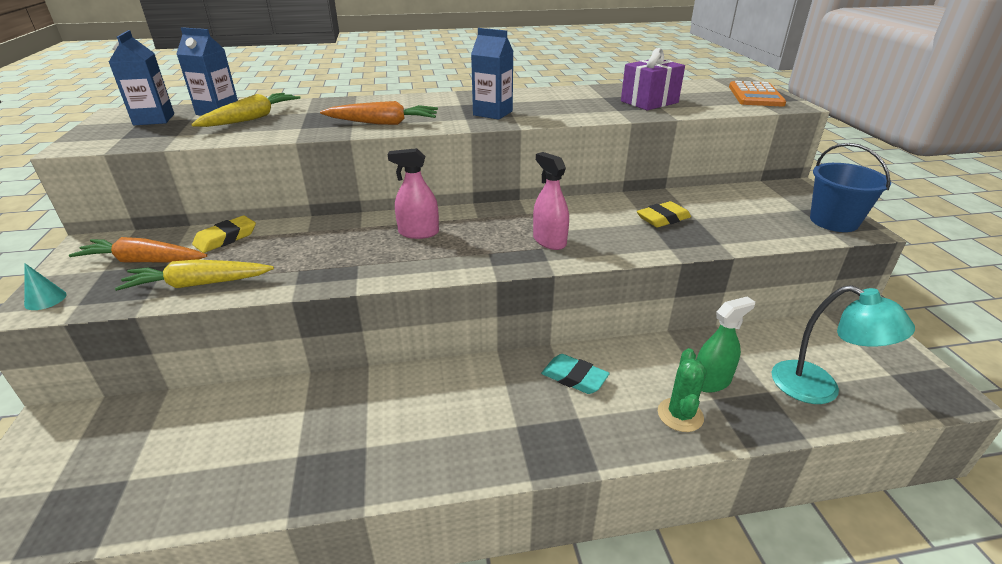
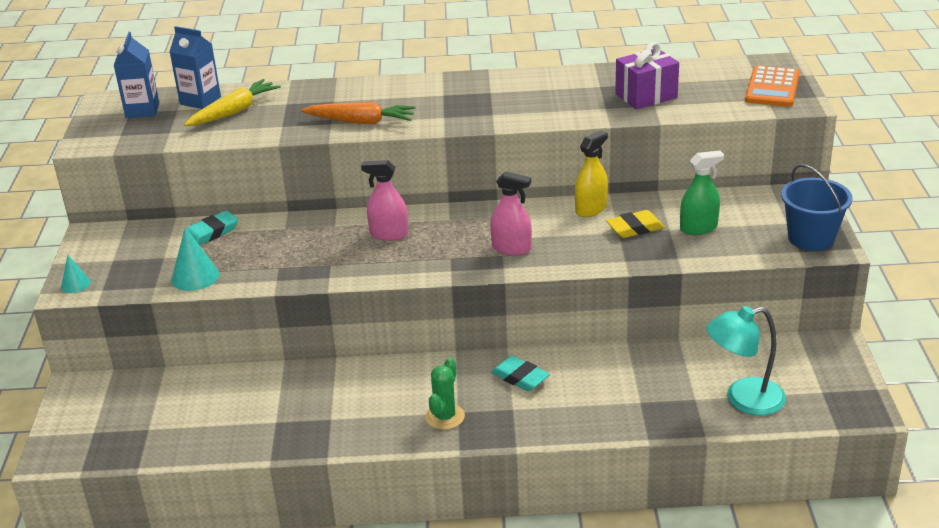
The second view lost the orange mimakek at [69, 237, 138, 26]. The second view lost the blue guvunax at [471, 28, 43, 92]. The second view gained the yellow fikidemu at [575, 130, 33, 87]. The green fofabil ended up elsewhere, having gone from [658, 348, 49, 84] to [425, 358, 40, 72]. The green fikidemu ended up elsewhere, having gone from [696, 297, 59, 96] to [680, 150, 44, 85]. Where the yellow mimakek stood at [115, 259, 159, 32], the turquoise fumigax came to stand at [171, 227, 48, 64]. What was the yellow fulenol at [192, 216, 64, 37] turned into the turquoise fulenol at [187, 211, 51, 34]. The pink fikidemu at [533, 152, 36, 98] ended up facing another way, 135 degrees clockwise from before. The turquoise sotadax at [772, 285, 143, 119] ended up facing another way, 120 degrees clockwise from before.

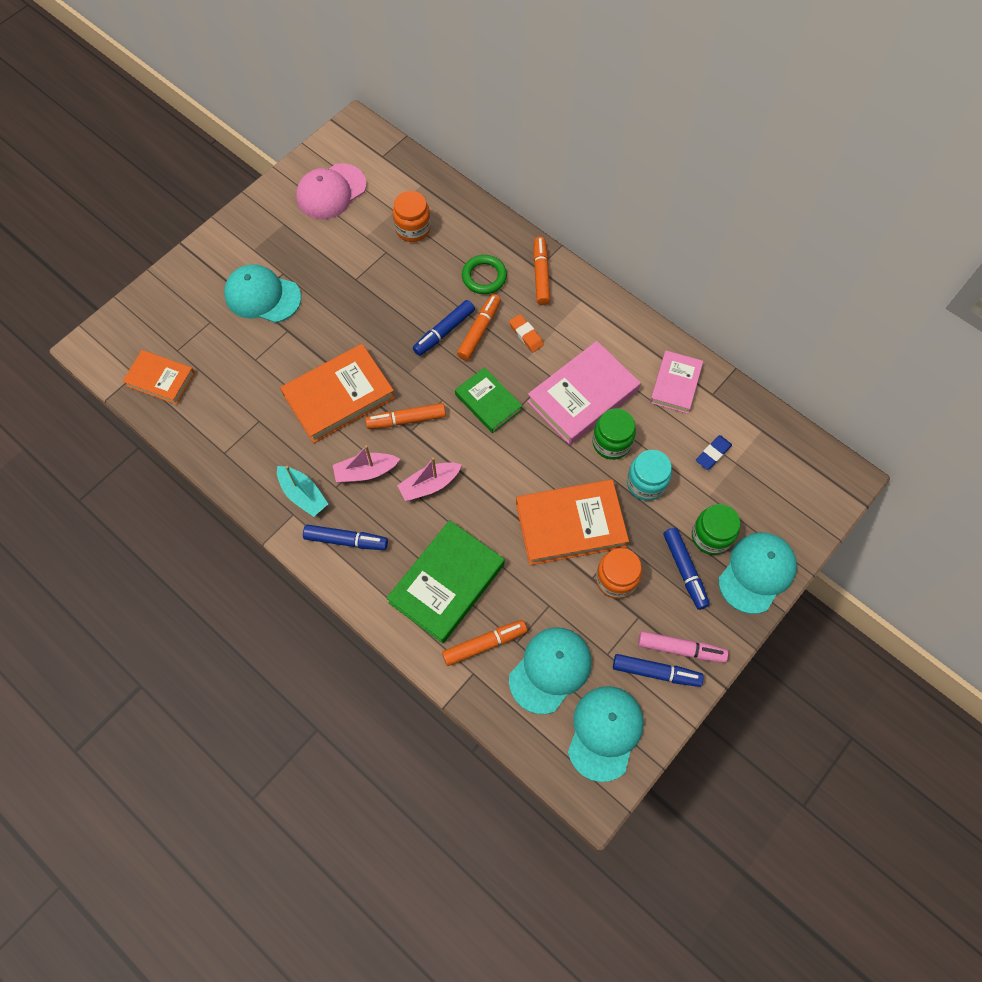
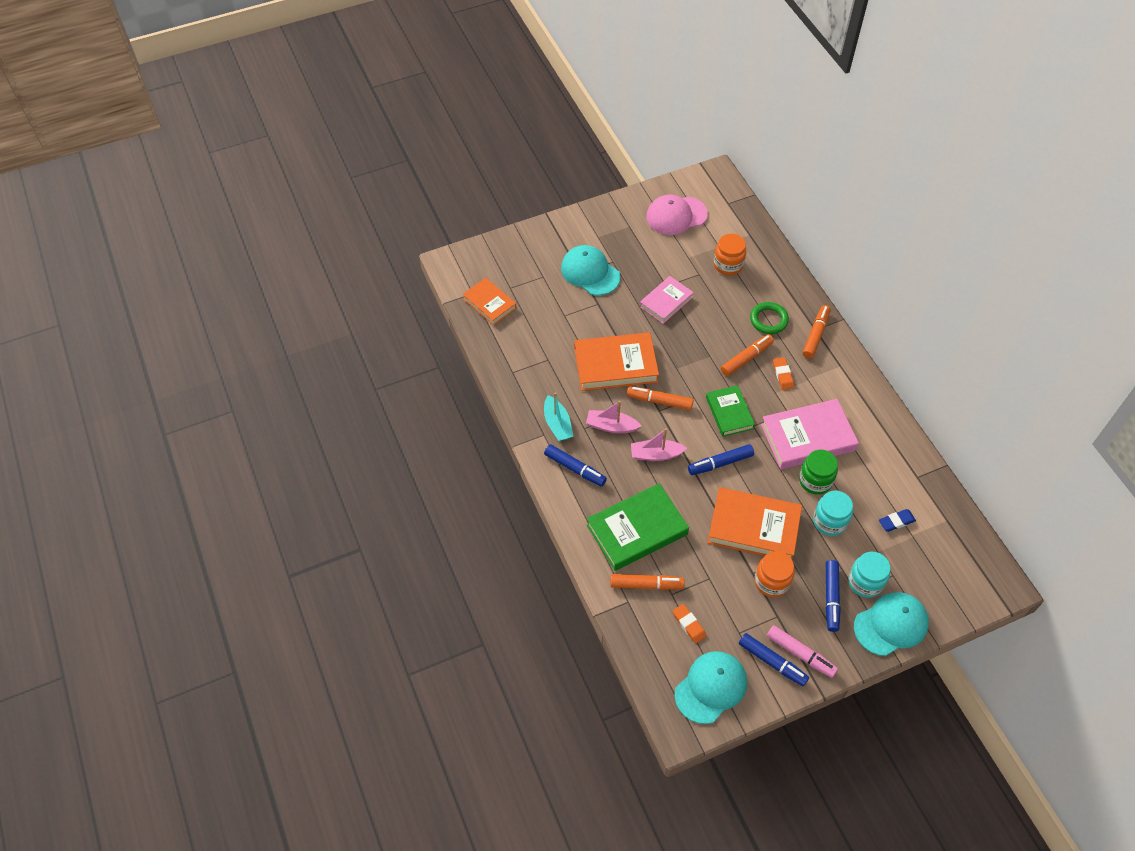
The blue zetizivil ended up elsewhere, having gone from [413, 300, 62, 56] to [688, 444, 66, 31]. The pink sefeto ended up elsewhere, having gone from [650, 351, 53, 63] to [640, 276, 54, 48]. Where the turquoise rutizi stood at [509, 627, 82, 87], the orange fulenol came to stand at [673, 604, 33, 40]. What was the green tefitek at [692, 504, 48, 51] turned into the turquoise tefitek at [848, 552, 42, 46].

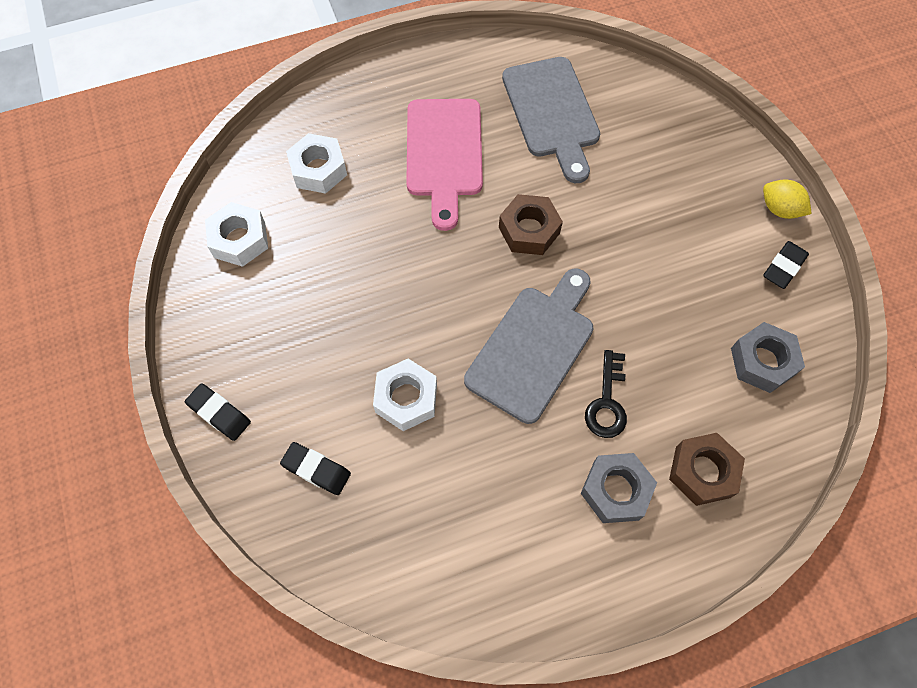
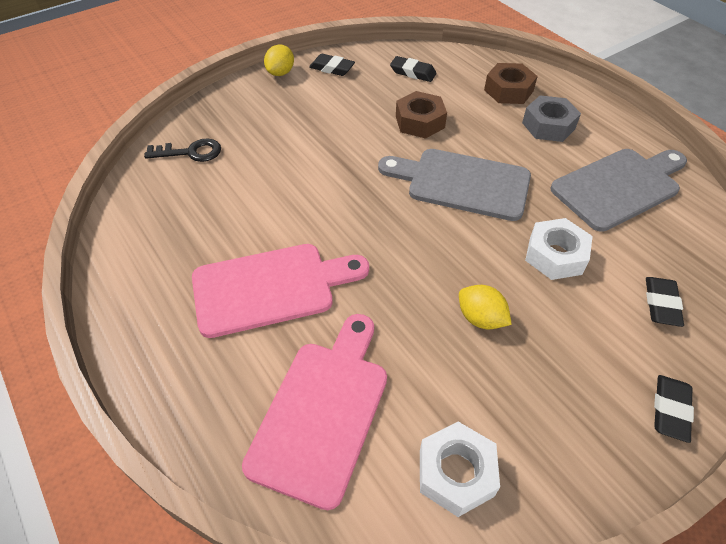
The second view gained the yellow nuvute at [459, 285, 53, 44]. The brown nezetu ended up elsewhere, having gone from [499, 194, 64, 61] to [396, 91, 51, 48]. The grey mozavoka ended up elsewhere, having gone from [502, 57, 98, 126] to [550, 149, 137, 83]. The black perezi ended up elsewhere, having gone from [585, 350, 42, 88] to [144, 138, 77, 24]. Where the white nezetu stood at [286, 133, 61, 61], the pink mozavoka came to stand at [242, 314, 145, 196]. Where the grey nezetu stood at [731, 322, 74, 71], the black fulenol came to stand at [390, 56, 47, 26].

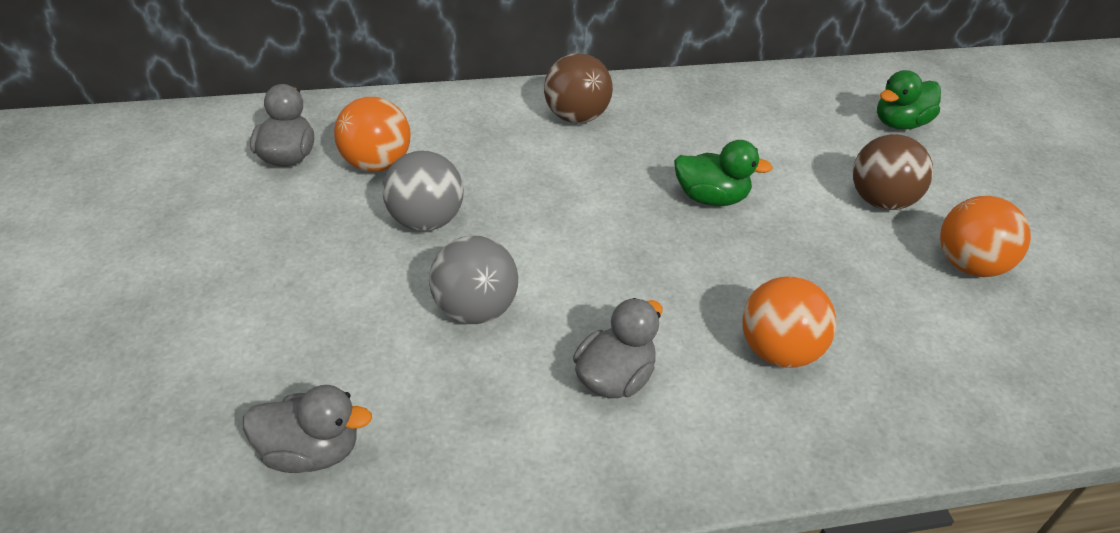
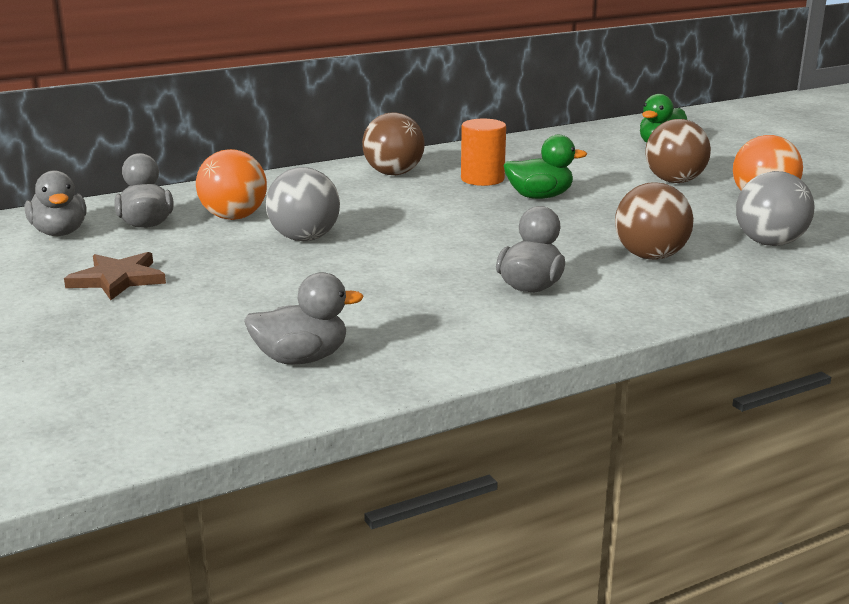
The second view gained the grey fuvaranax at [25, 170, 62, 66]. The second view gained the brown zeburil at [64, 252, 102, 48]. The second view gained the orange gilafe at [461, 119, 45, 67]. The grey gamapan ended up elsewhere, having gone from [429, 235, 89, 89] to [736, 171, 78, 75]. What was the orange gamapan at [742, 276, 95, 92] turned into the brown gamapan at [615, 182, 79, 78].

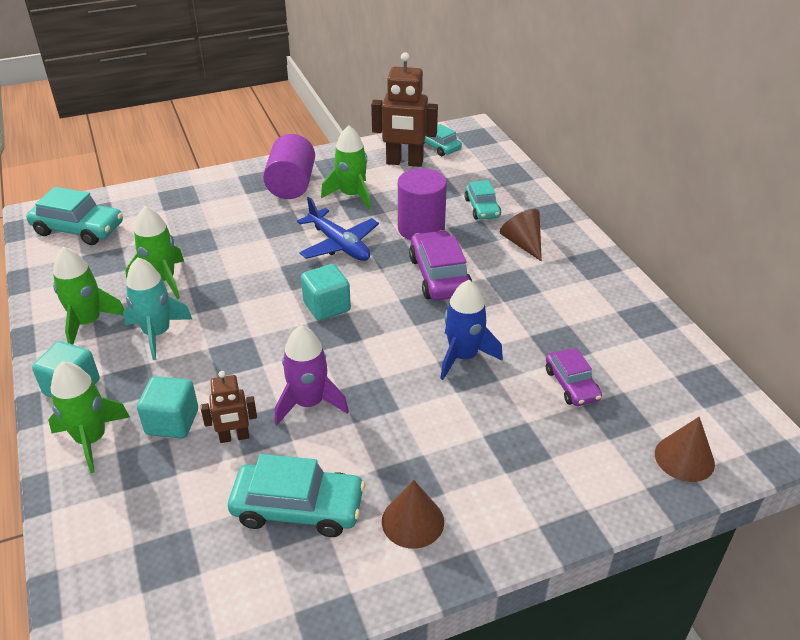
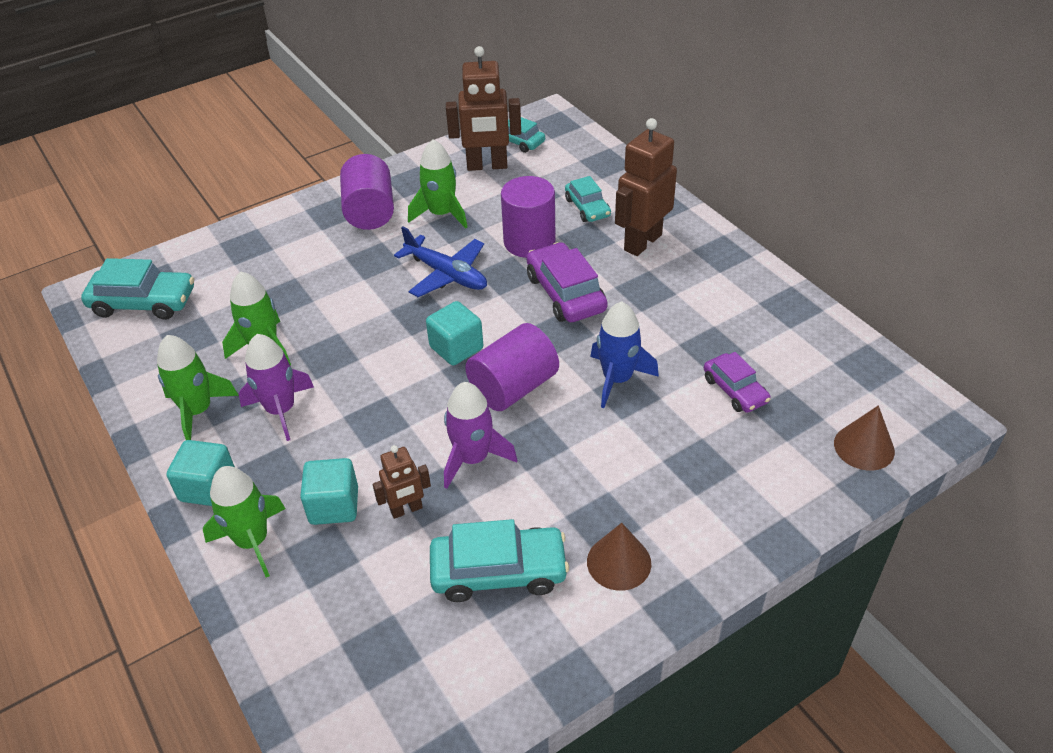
The second view gained the purple gilafe at [465, 323, 94, 88]. Where the brown fumigax stood at [500, 209, 42, 52], the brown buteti came to stand at [615, 118, 62, 138]. What was the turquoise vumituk at [123, 257, 69, 103] turned into the purple vumituk at [239, 334, 75, 107].

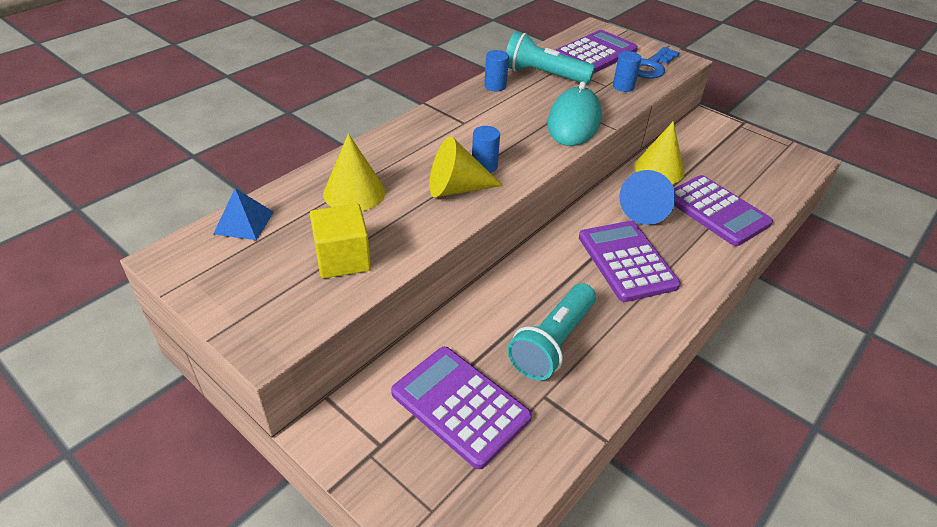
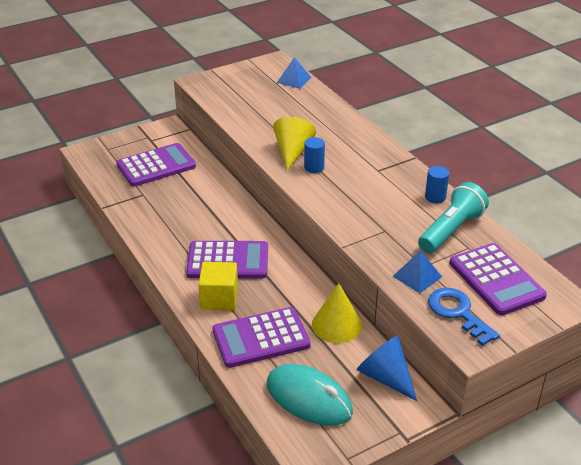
The second view lost the yellow fumigax at [323, 133, 63, 78]. The second view lost the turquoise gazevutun at [507, 283, 89, 97]. The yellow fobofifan ended up elsewhere, having gone from [310, 204, 61, 74] to [198, 262, 40, 48]. The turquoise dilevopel ended up elsewhere, having gone from [547, 81, 55, 65] to [267, 364, 86, 62]. The blue fumigax ended up elsewhere, having gone from [619, 170, 57, 55] to [357, 336, 60, 65]. Where the blue gilafe stood at [613, 51, 28, 41], the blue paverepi came to stand at [393, 250, 49, 43].

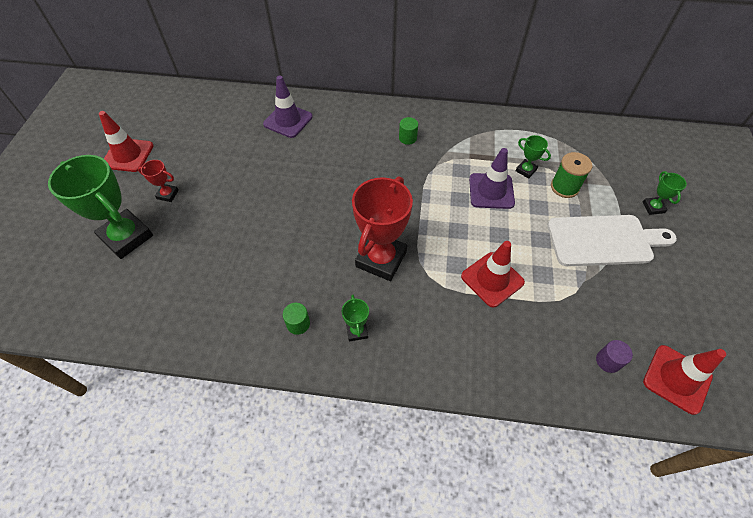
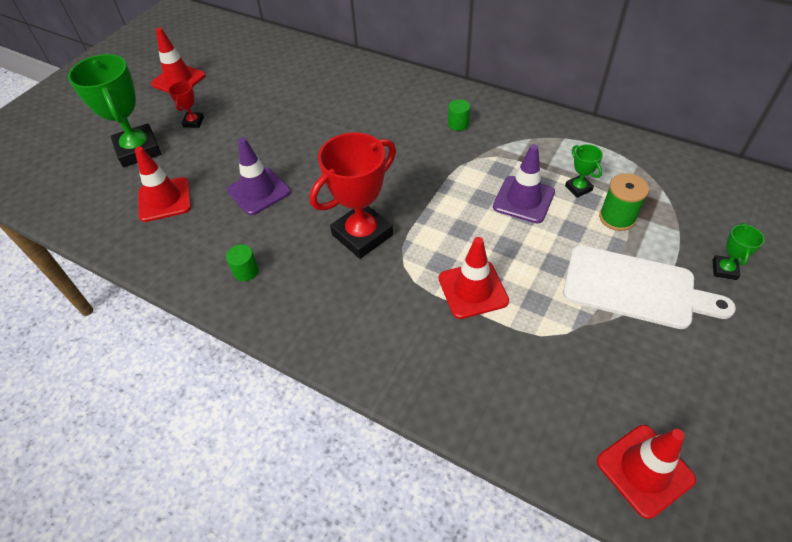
The second view lost the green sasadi at [342, 295, 27, 46]. The second view lost the purple gilafe at [596, 340, 37, 33]. The second view gained the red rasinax at [135, 147, 56, 75]. The purple rasinax ended up elsewhere, having gone from [263, 76, 50, 62] to [227, 137, 63, 78]. The red sasadi at [138, 160, 41, 42] ended up facing another way, 60 degrees clockwise from before.

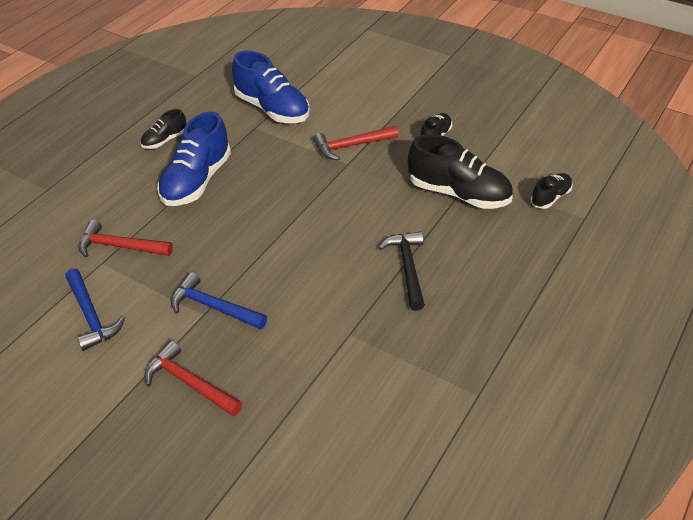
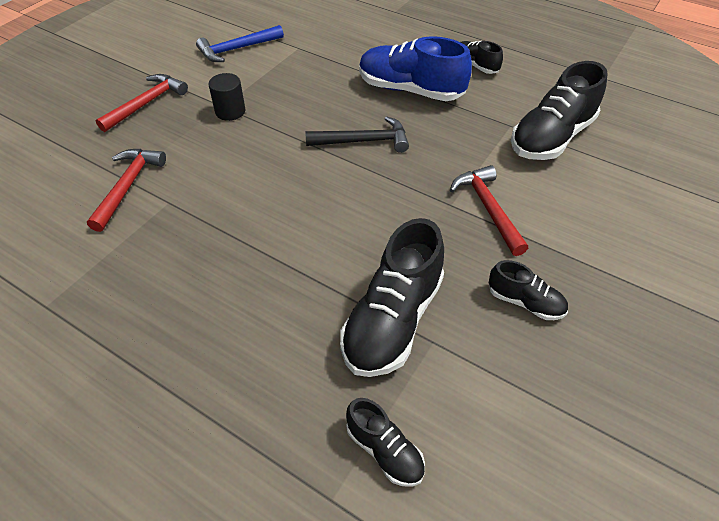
The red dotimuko ended up elsewhere, having gone from [78, 220, 95, 37] to [87, 149, 79, 83]. The black dotimuko ended up elsewhere, having gone from [379, 231, 46, 80] to [305, 116, 104, 37]. Where the blue dotimuko stood at [171, 272, 96, 57], the black gilafe came to stand at [209, 73, 36, 48]. What was the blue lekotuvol at [232, 51, 78, 72] turned into the black lekotuvol at [511, 61, 96, 99].

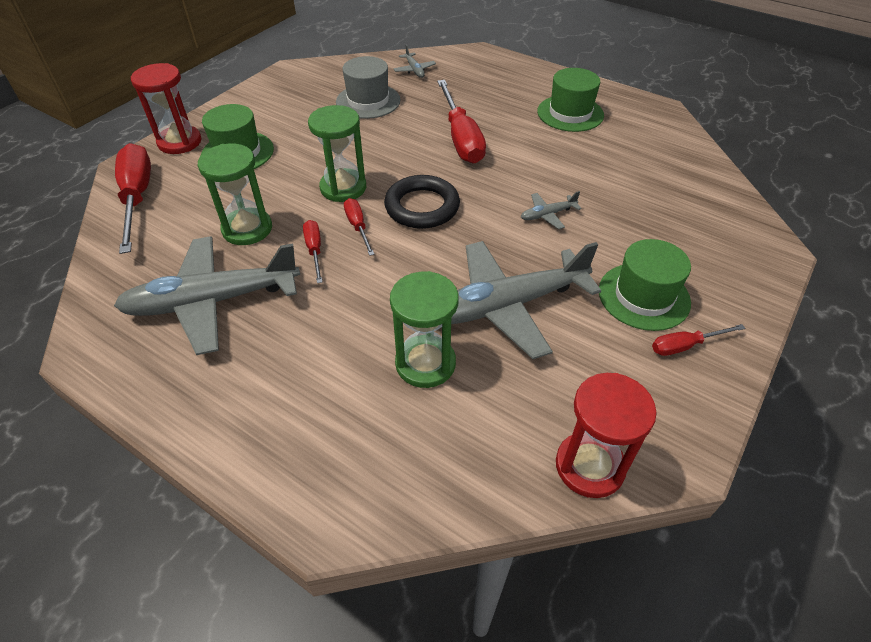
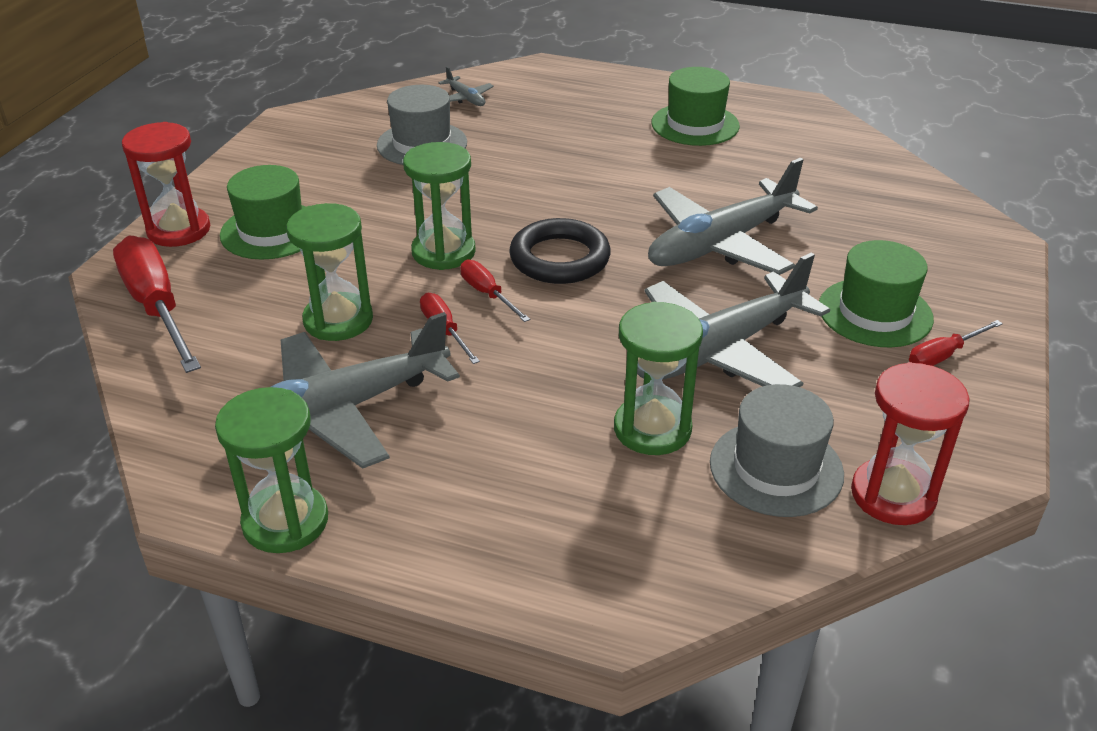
The second view lost the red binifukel at [437, 80, 49, 84]. The second view gained the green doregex at [215, 387, 113, 166]. The second view gained the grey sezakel at [710, 384, 134, 133]. The size of the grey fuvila at [521, 191, 60, 38] changed by a factor of 2.41.

